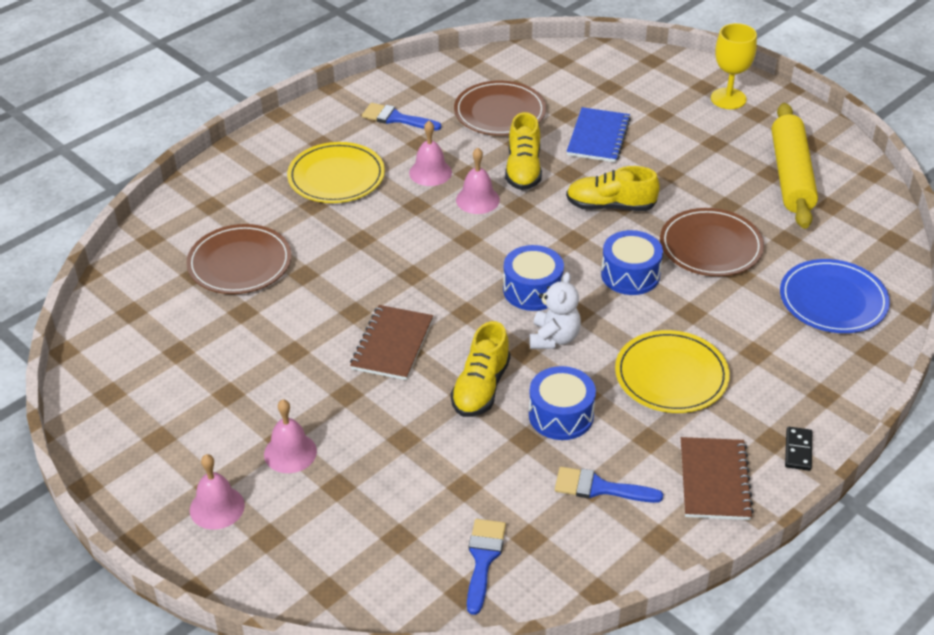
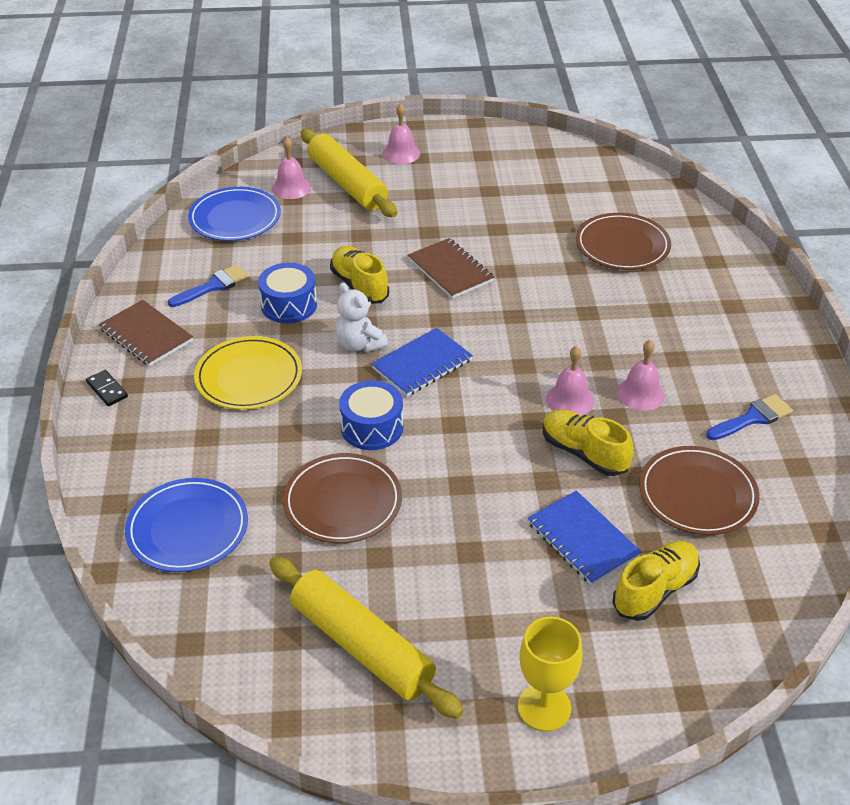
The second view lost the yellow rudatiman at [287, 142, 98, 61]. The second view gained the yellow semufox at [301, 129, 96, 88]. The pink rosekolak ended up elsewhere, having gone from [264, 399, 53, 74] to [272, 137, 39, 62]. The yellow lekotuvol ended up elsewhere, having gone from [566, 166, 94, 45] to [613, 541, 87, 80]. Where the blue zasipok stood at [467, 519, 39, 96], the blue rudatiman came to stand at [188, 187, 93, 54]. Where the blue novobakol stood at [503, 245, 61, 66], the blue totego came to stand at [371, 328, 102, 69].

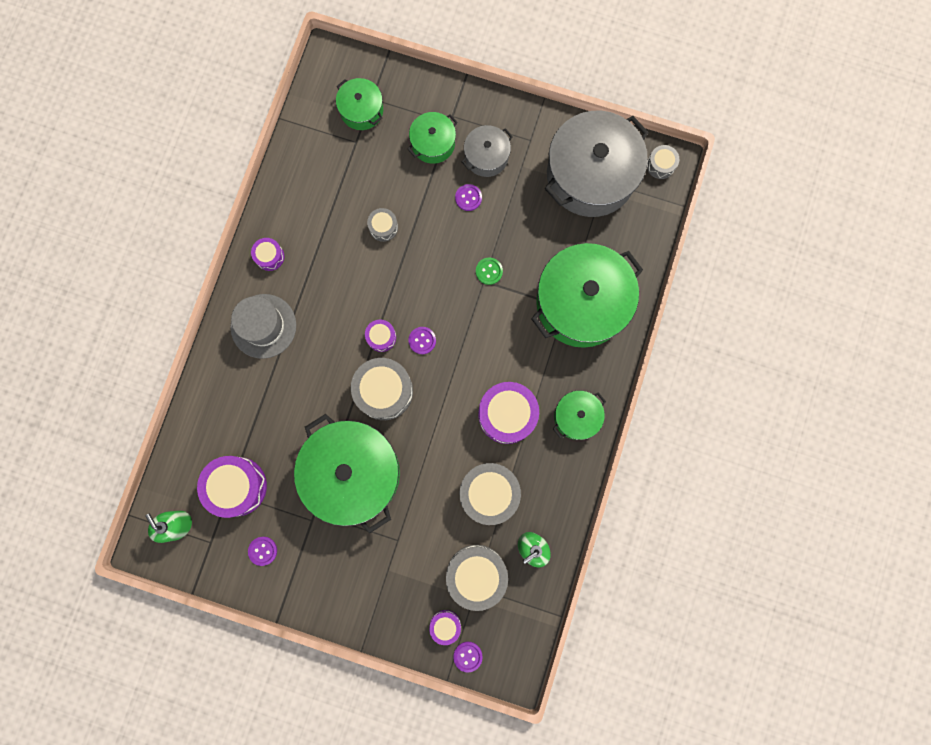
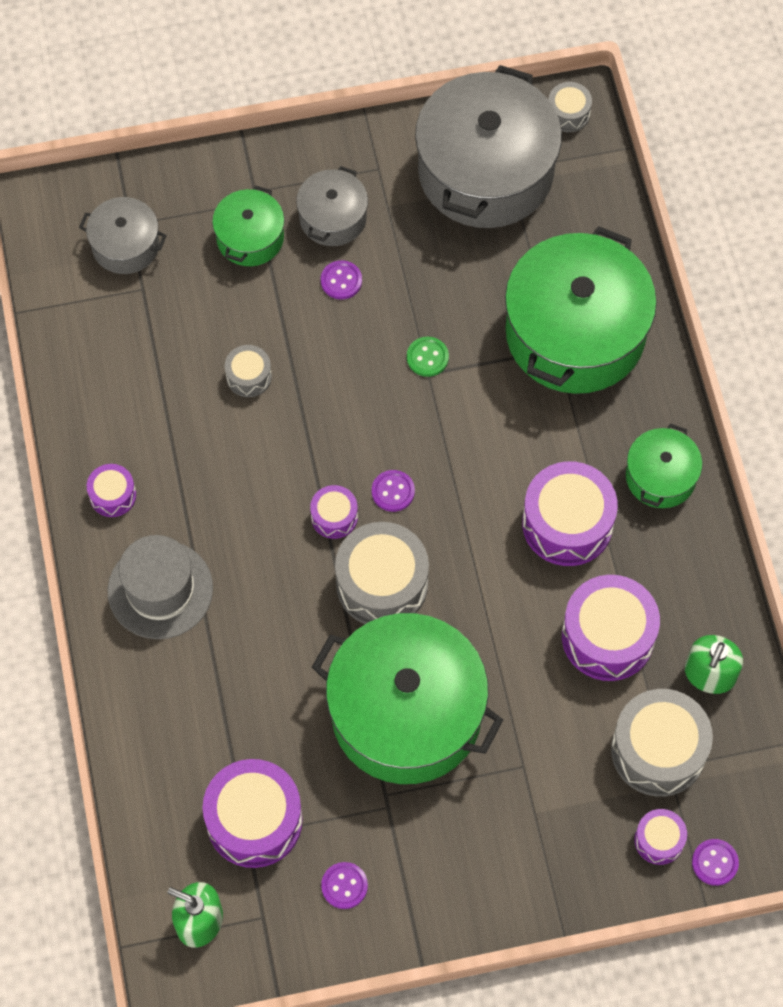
What was the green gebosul at [336, 78, 47, 52] turned into the grey gebosul at [79, 197, 88, 77]. What was the grey novobakol at [460, 463, 61, 62] turned into the purple novobakol at [562, 575, 98, 106].

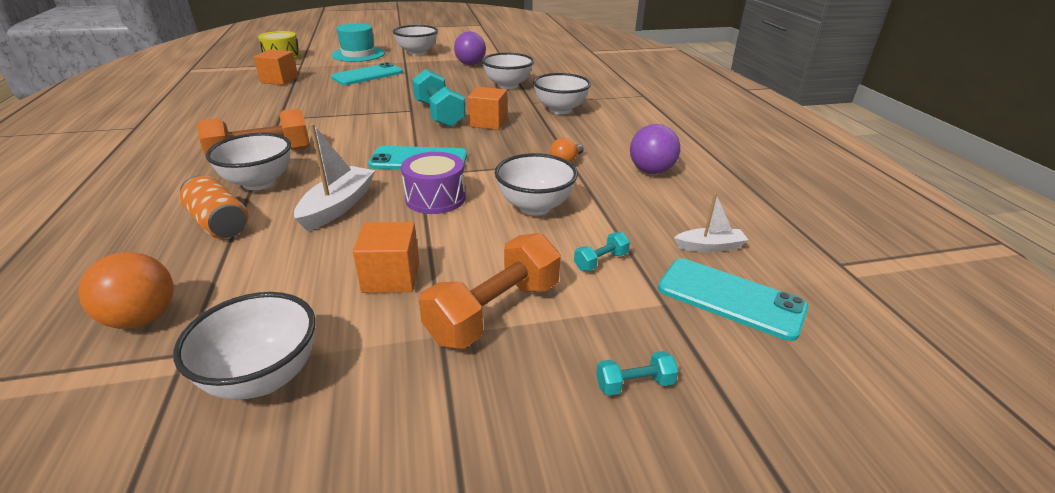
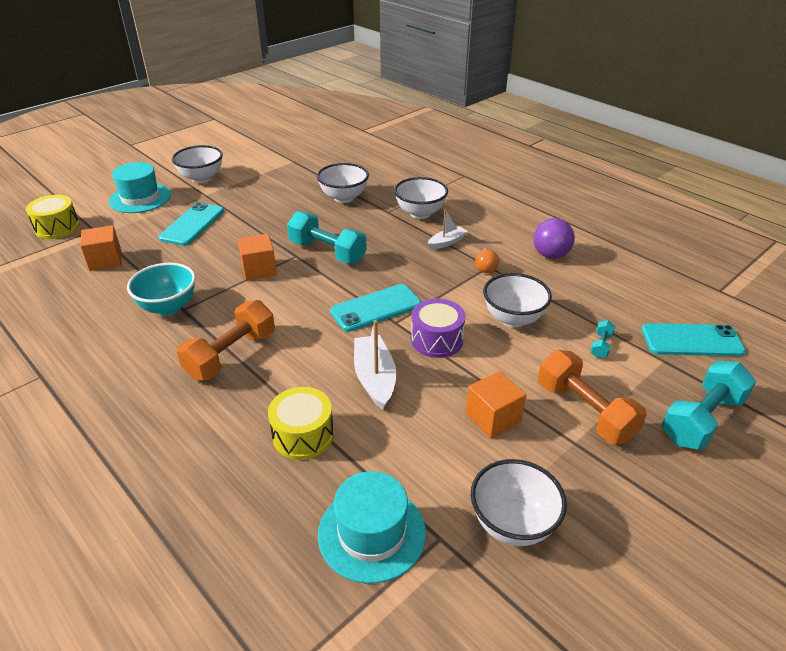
The second view lost the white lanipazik at [206, 133, 85, 57]. The second view lost the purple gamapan at [454, 31, 32, 34]. The second view gained the turquoise lanipazik at [127, 263, 69, 52]. The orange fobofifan ended up elsewhere, having gone from [468, 87, 39, 43] to [238, 234, 39, 46]. The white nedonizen ended up elsewhere, having gone from [674, 193, 74, 59] to [428, 209, 40, 40]. Where the orange gamapan stood at [78, 252, 96, 77], the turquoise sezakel came to stand at [318, 471, 108, 113]. Where the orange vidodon stood at [179, 175, 70, 64], the yellow novobakol came to stand at [268, 387, 66, 73]. The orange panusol at [419, 233, 142, 116] ended up facing another way, 45 degrees counterclockwise from before. The size of the turquoise panusol at [596, 351, 83, 45] changed by a factor of 2.21.

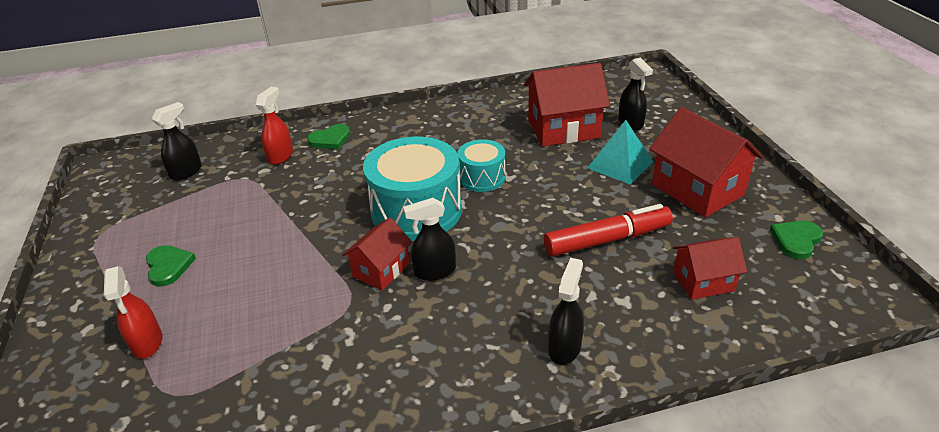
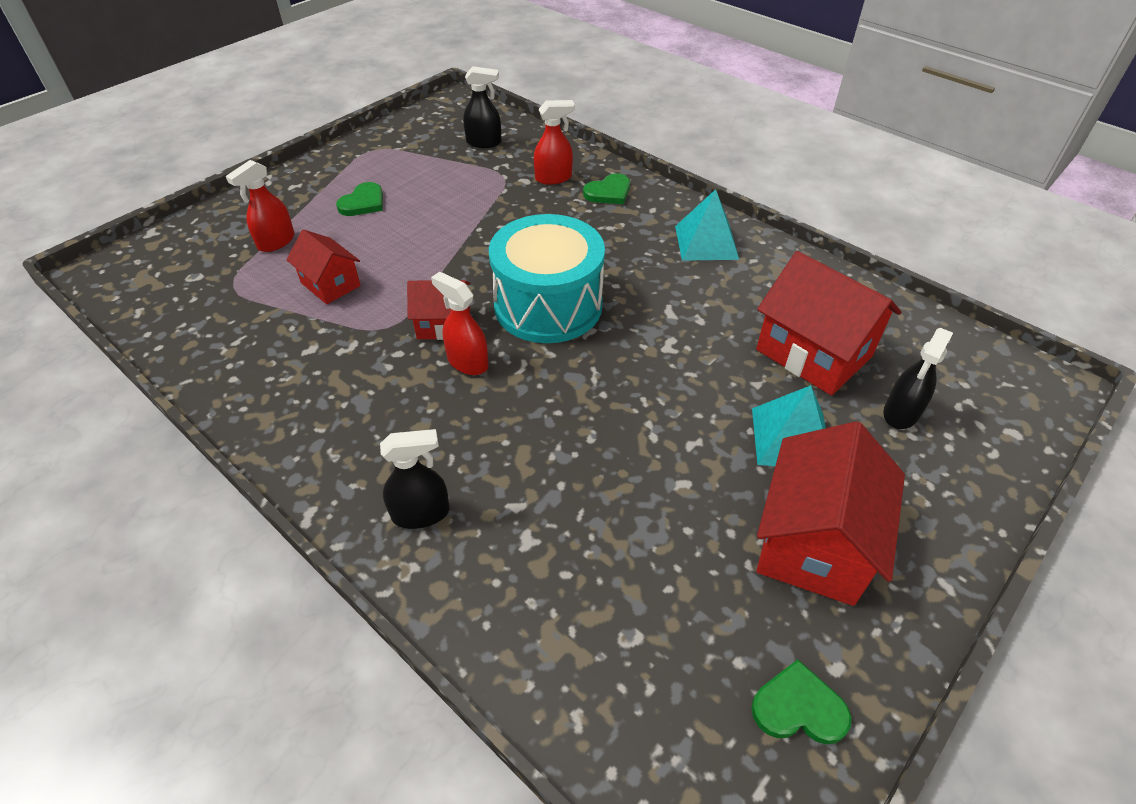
The second view lost the turquoise novobakol at [457, 139, 49, 53]. The second view lost the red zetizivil at [544, 204, 129, 52]. The second view gained the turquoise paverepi at [675, 189, 64, 72]. The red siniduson ended up elsewhere, having gone from [673, 237, 74, 63] to [286, 230, 75, 74]. What was the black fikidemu at [403, 198, 53, 83] turned into the red fikidemu at [431, 272, 57, 103]. The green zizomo at [307, 124, 44, 25] ended up facing another way, 60 degrees counterclockwise from before.

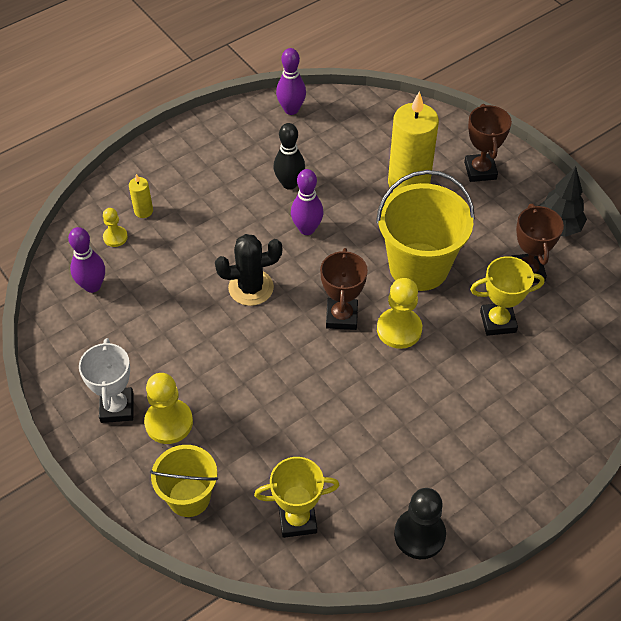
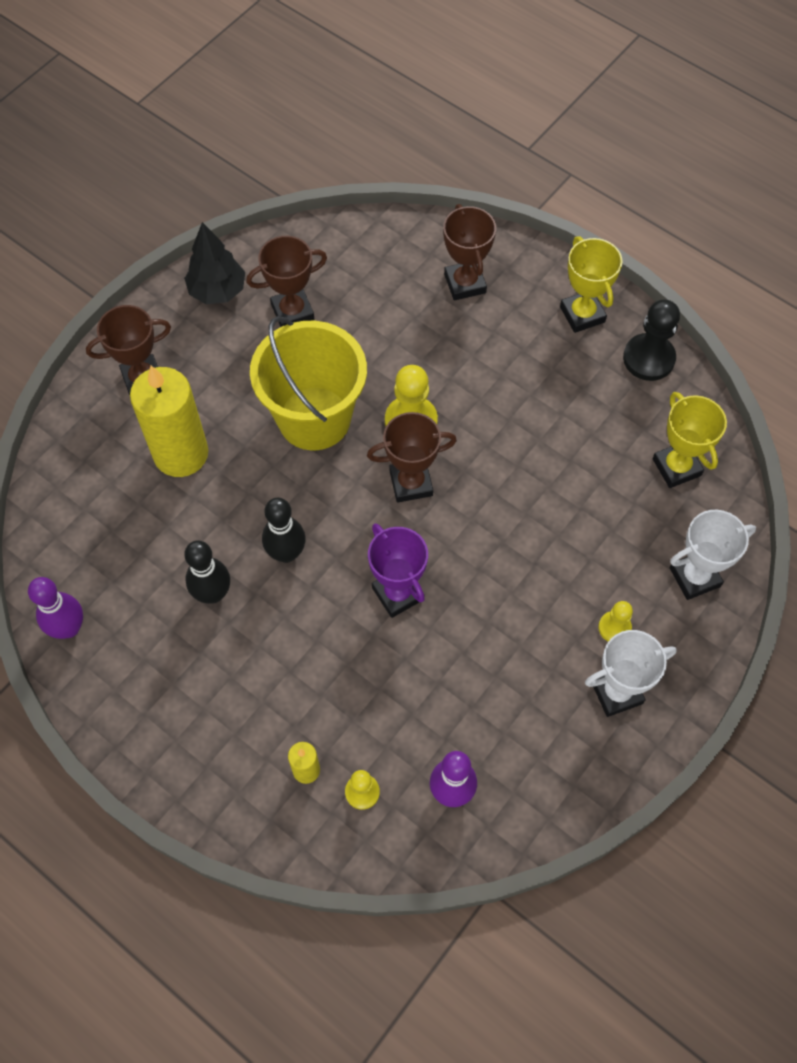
The second view gained the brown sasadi at [443, 204, 53, 96]. The yellow sasadi ended up elsewhere, having gone from [470, 256, 74, 80] to [560, 236, 63, 97]. Where the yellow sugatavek stood at [150, 445, 68, 72], the white sasadi came to stand at [670, 510, 86, 90]. Where the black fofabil stood at [215, 234, 67, 72], the purple sasadi came to stand at [368, 523, 60, 95]. What was the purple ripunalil at [291, 169, 32, 66] turned into the black ripunalil at [262, 498, 44, 65]. The size of the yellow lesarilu at [144, 373, 49, 71] changed by a factor of 0.57.

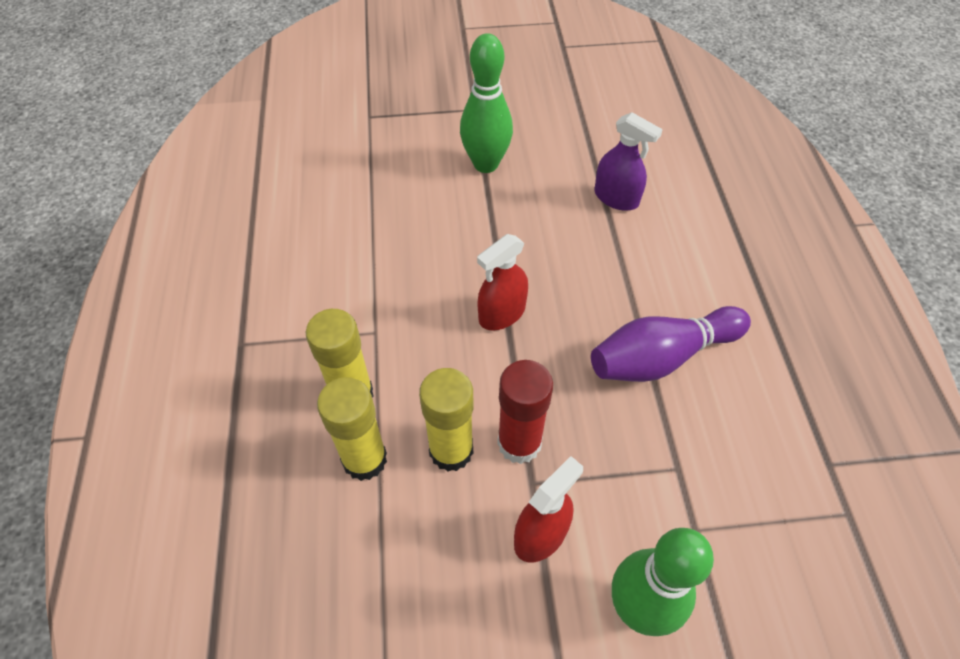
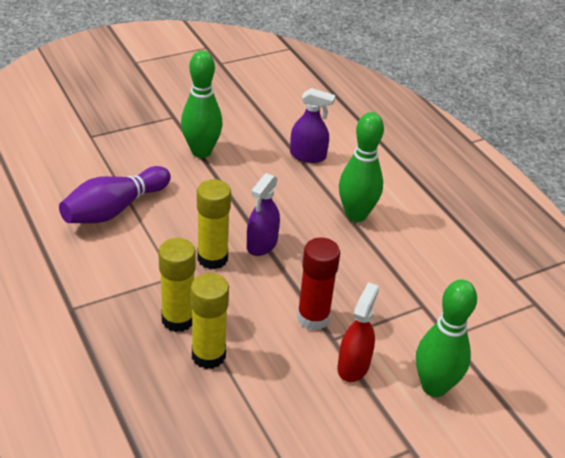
The second view gained the green ripunalil at [339, 112, 45, 110]. The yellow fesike ended up elsewhere, having gone from [419, 368, 54, 104] to [197, 179, 34, 90]. The purple ripunalil ended up elsewhere, having gone from [591, 306, 160, 76] to [59, 166, 112, 58]. What was the red fikidemu at [477, 234, 51, 97] turned into the purple fikidemu at [247, 173, 33, 83].

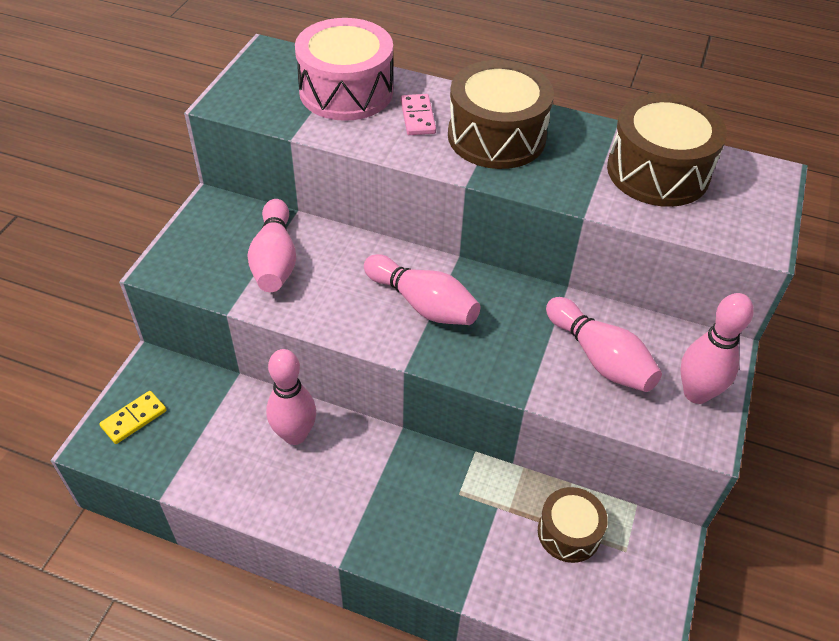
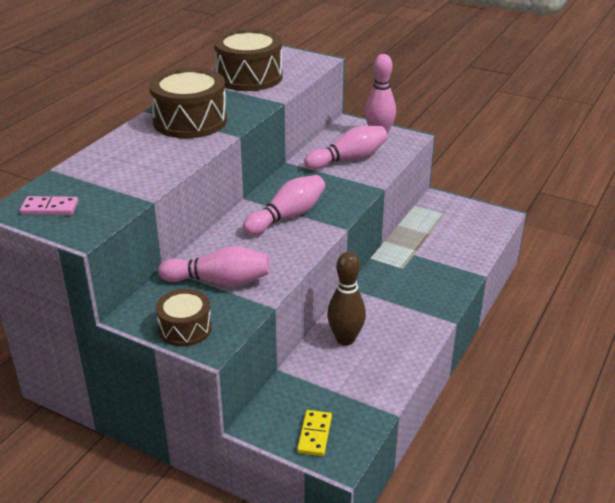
The second view lost the pink novobakol at [295, 18, 98, 103]. The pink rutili ended up elsewhere, having gone from [401, 94, 35, 41] to [20, 196, 58, 19]. The brown novobakol ended up elsewhere, having gone from [538, 487, 70, 76] to [156, 289, 56, 57]. What was the pink ripunalil at [266, 349, 50, 96] turned into the brown ripunalil at [327, 252, 39, 94]. The yellow rutili at [99, 391, 67, 53] ended up facing another way, 45 degrees clockwise from before.

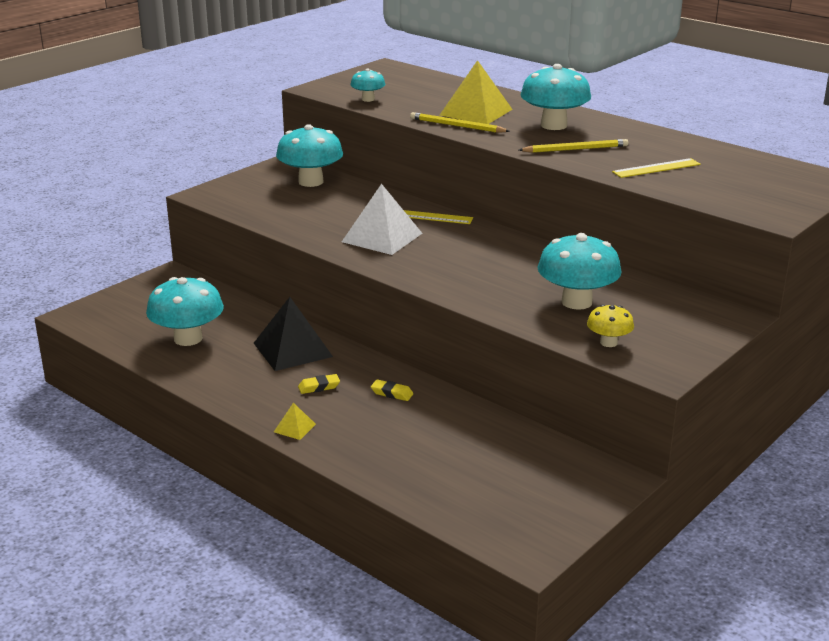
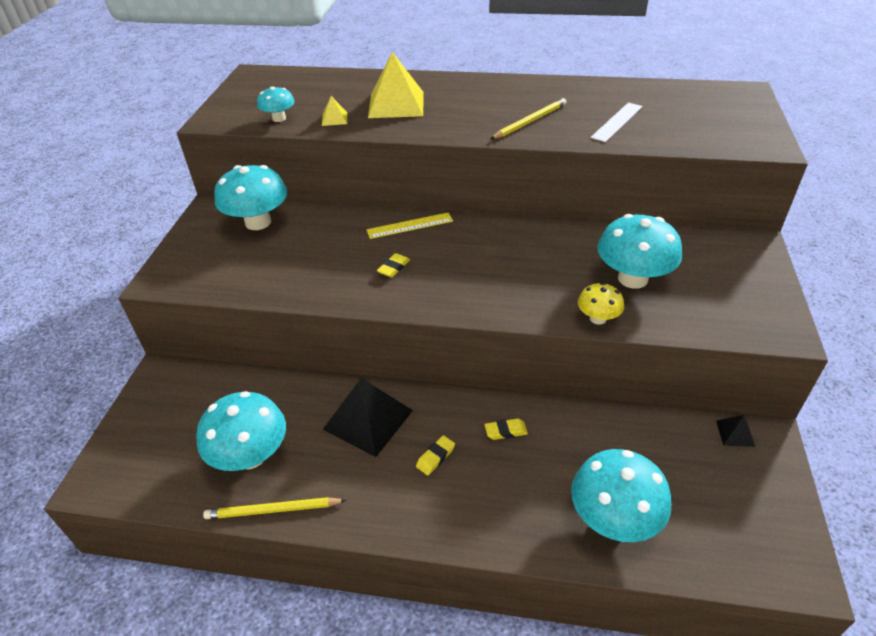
The second view gained the black paverepi at [716, 415, 39, 32]. The yellow paverepi ended up elsewhere, having gone from [274, 403, 42, 37] to [322, 96, 25, 30]. The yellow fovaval ended up elsewhere, having gone from [410, 112, 100, 21] to [203, 497, 143, 22]. The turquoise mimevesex ended up elsewhere, having gone from [520, 64, 71, 66] to [571, 449, 100, 93]. The yellow mimevesex ended up elsewhere, having gone from [587, 305, 47, 42] to [578, 283, 46, 42]. Where the white paverepi stood at [342, 184, 80, 71], the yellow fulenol came to stand at [377, 253, 33, 25]. What was the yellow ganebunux at [612, 158, 89, 20] turned into the white ganebunux at [591, 102, 52, 40].

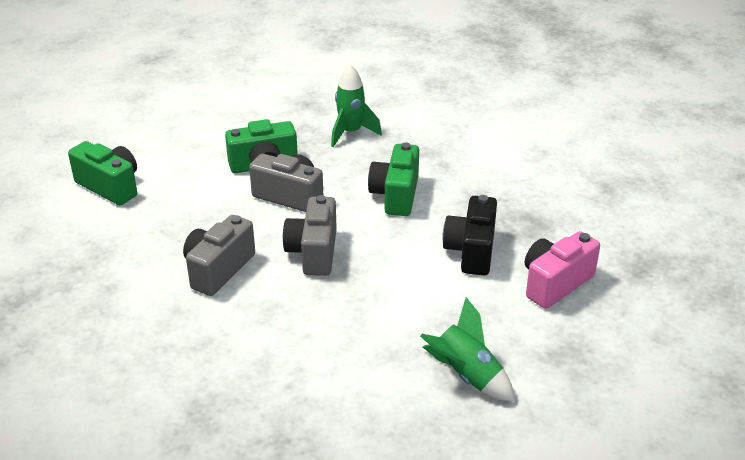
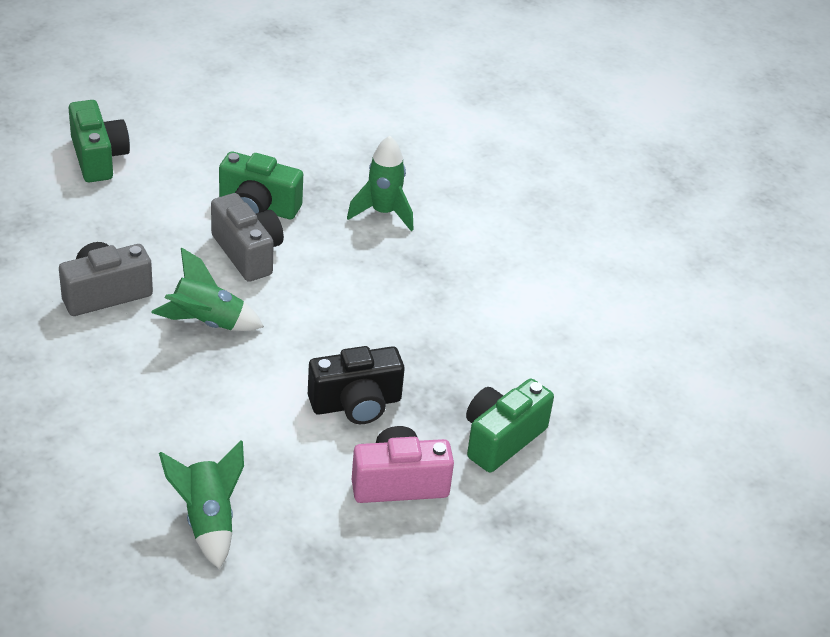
The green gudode ended up elsewhere, having gone from [368, 142, 51, 74] to [466, 379, 88, 94]. Where the grey gudode stood at [283, 195, 54, 81], the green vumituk came to stand at [151, 247, 113, 84]. The black gudode at [442, 195, 55, 80] ended up facing another way, 150 degrees counterclockwise from before.

